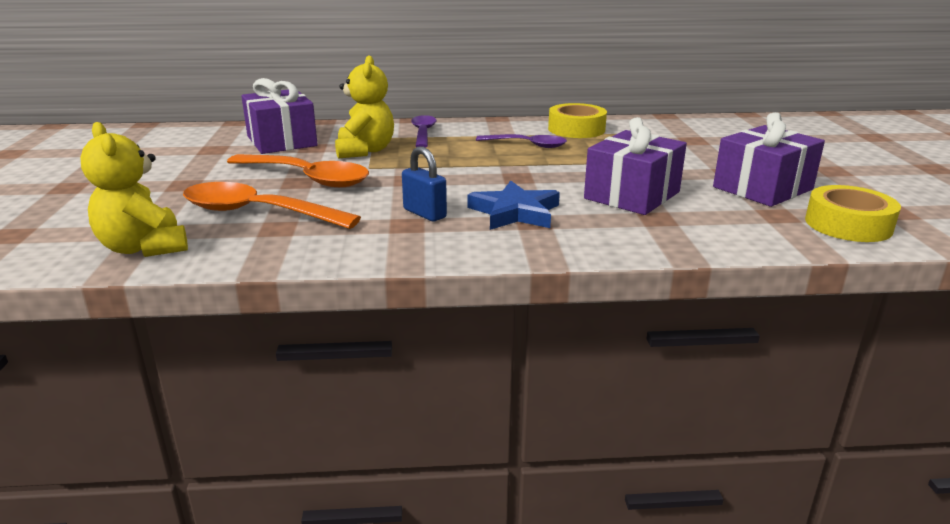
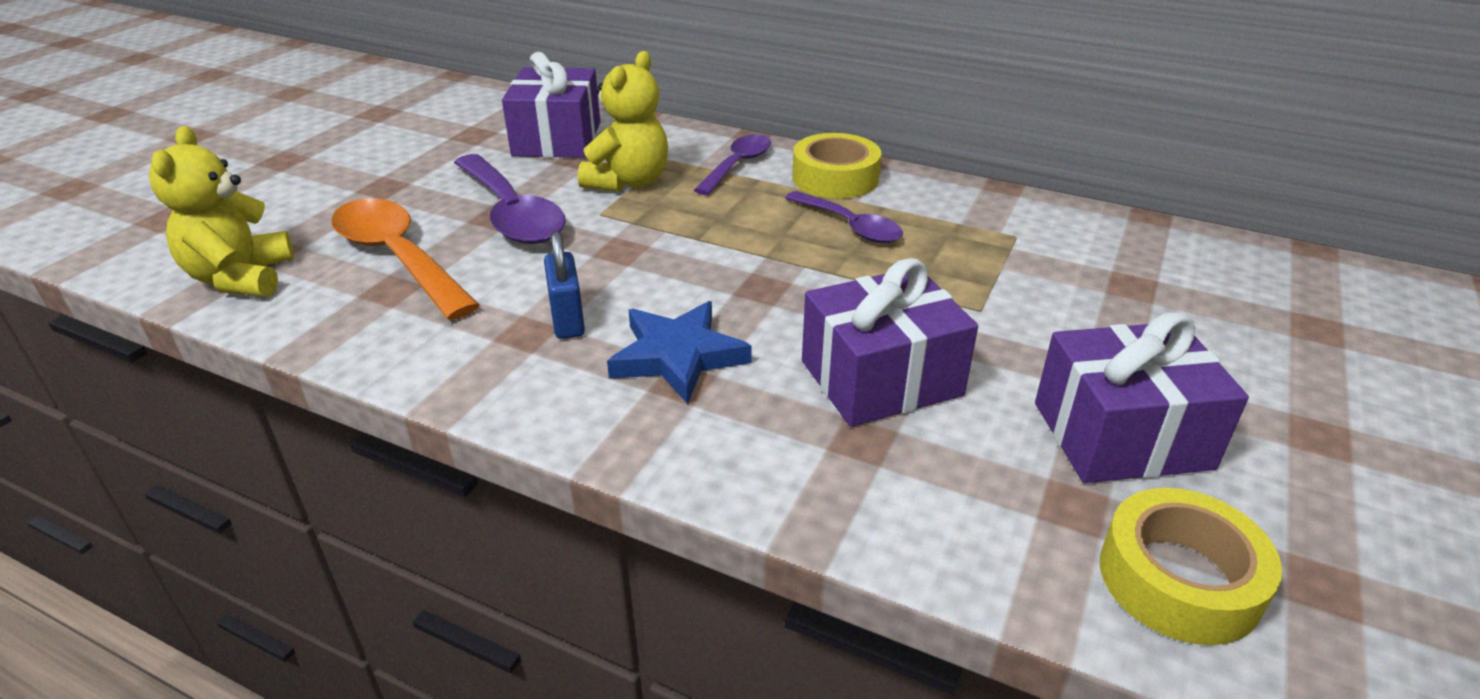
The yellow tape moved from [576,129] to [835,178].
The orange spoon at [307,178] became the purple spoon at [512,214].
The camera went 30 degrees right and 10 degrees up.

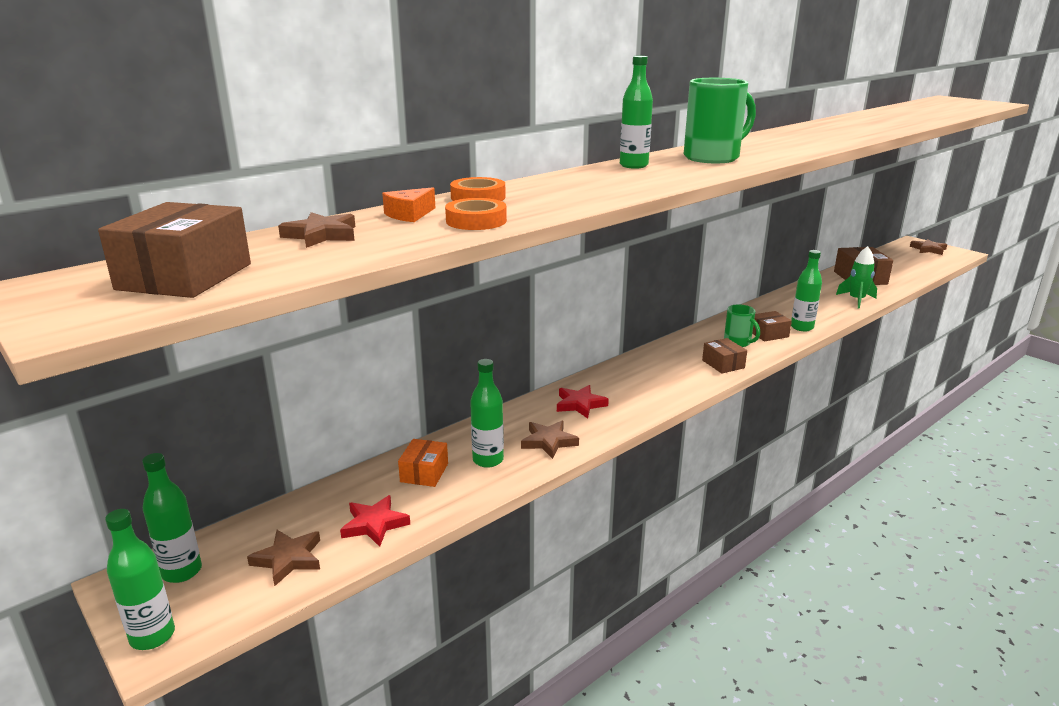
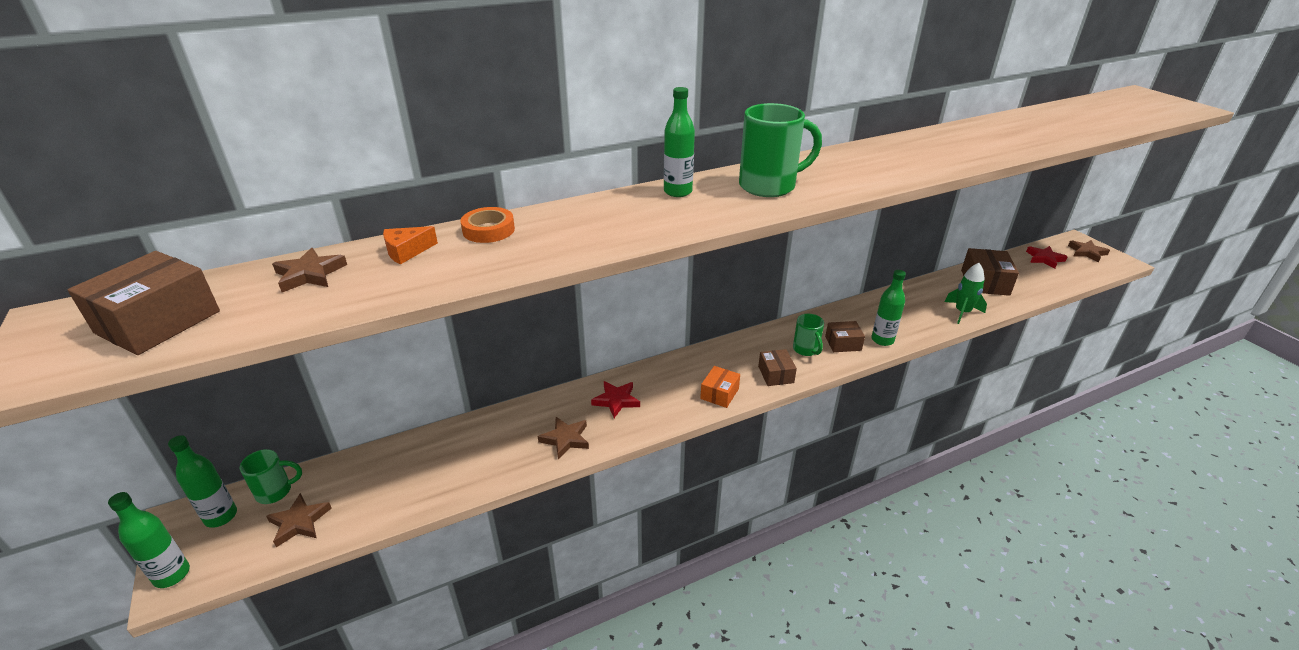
The orange tape at [476,221] disappeared.
The green bottle at [488,460] disappeared.
The orange box moved from [424,472] to [719,394].
The red star moved from [374,524] to [1044,259].
The green mug at [275,491] appeared.
The camera went 15 degrees right and 10 degrees up.

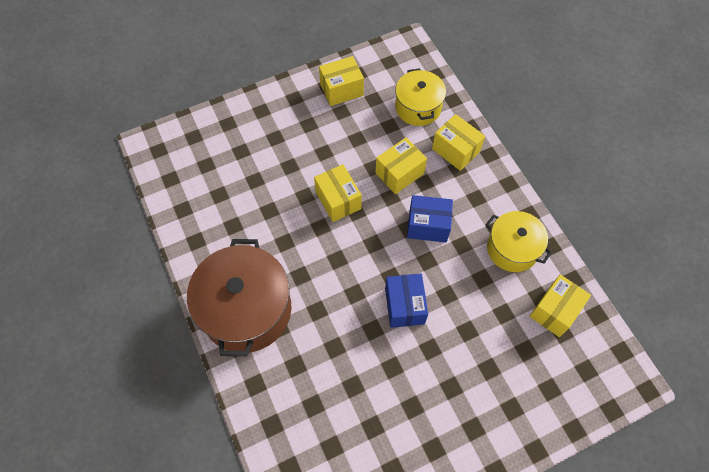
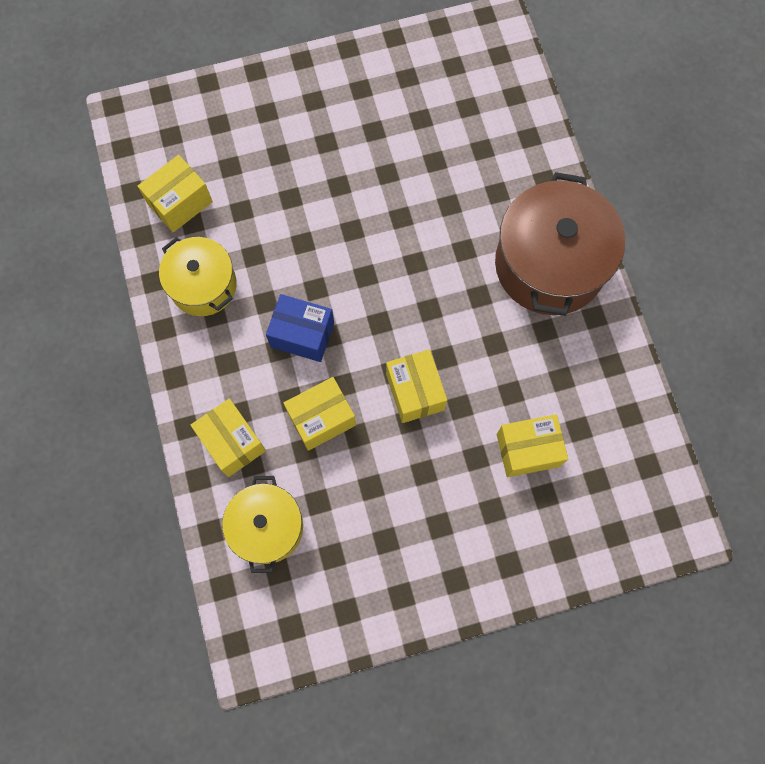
The yellow box moved from [341,90] to [528,450].
The blue box at [404,306] disappeared.
The camera went 170 degrees left and 10 degrees up.

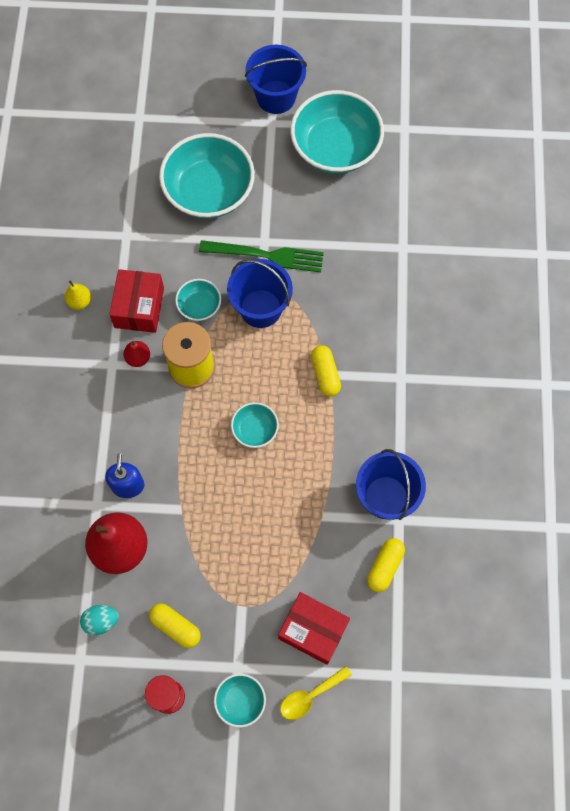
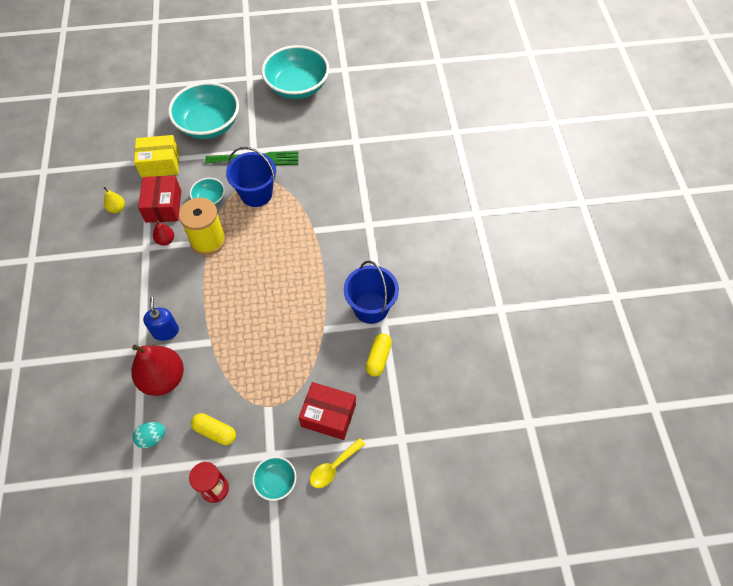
The blue bucket at [276,97] disappeared.
The yellow capsule at [325,374] disappeared.
The turquoise bowl at [255,429] disappeared.
The yellow box at [160,164] appeared.
The camera went 10 degrees left and 10 degrees down.

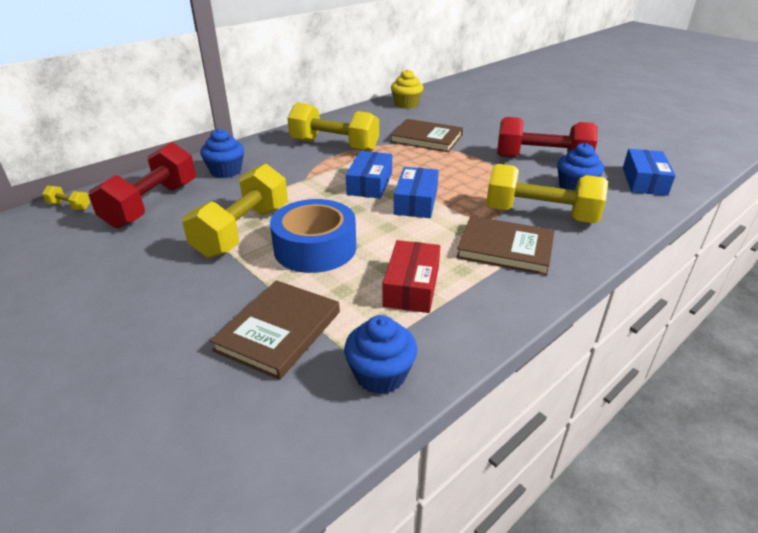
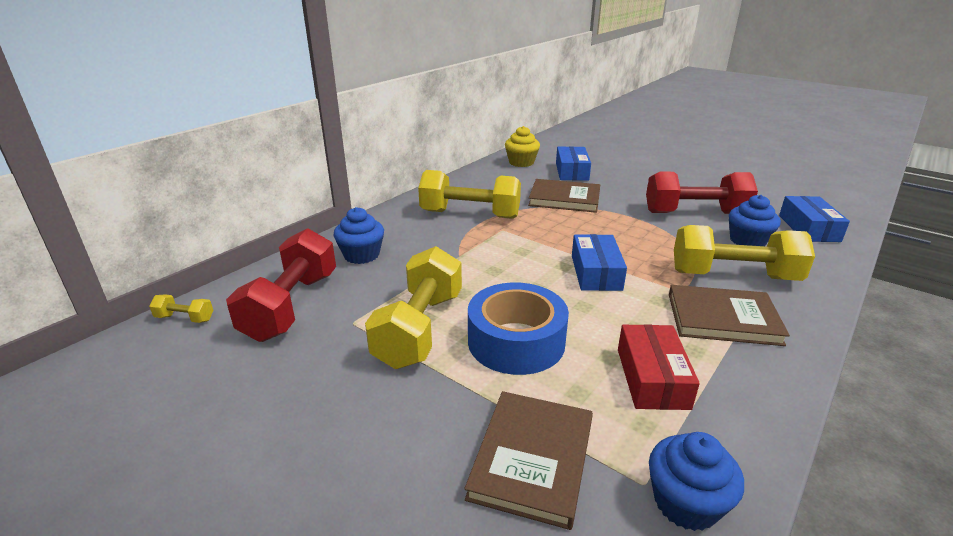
The blue box moved from [370,183] to [571,171].
The camera went 10 degrees left and 5 degrees down.

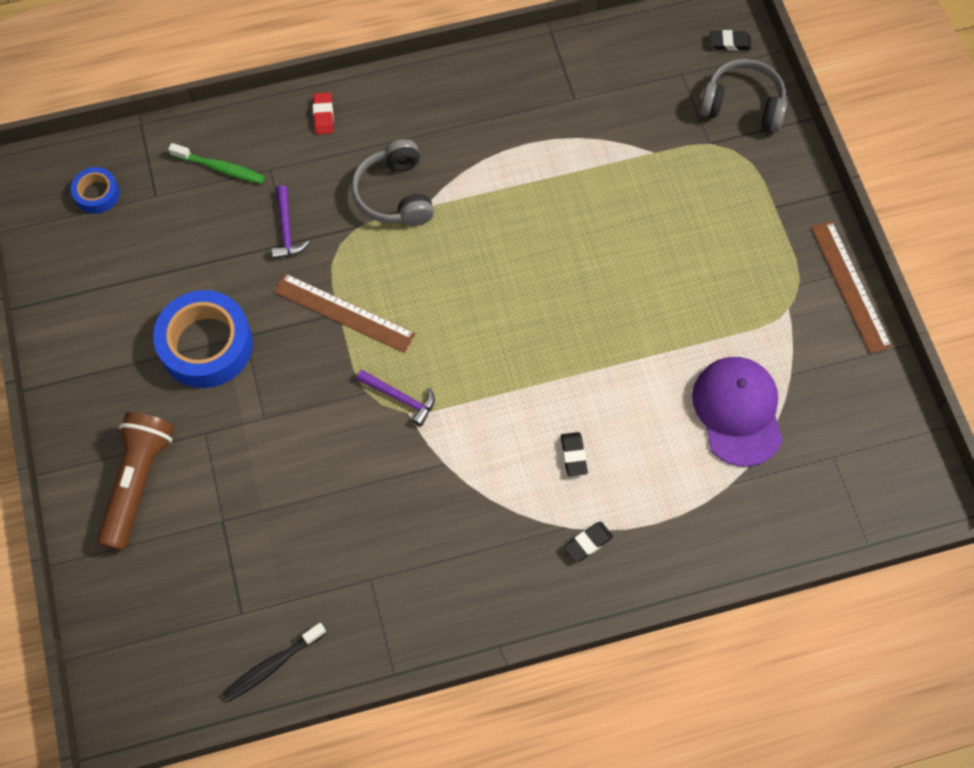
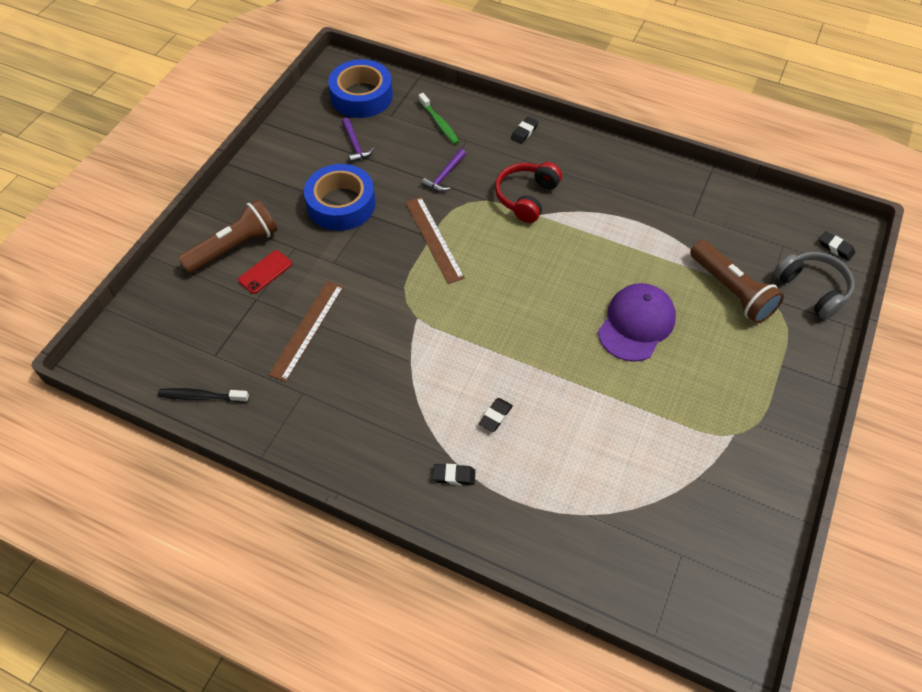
The red eraser at [323,115] became the black eraser at [524,132].
The grey headphones at [395,194] became the red headphones at [526,197].
The blue tape at [97,194] changed to 1.98 times the size.
The brown ruler moved from [850,286] to [307,329].
The purple cap moved from [738,411] to [636,324].
The purple hammer moved from [400,398] to [355,145].
The brown flashlight at [731,291] appeared.
The red phone at [265,272] appeared.
The camera went 40 degrees right and 10 degrees down.

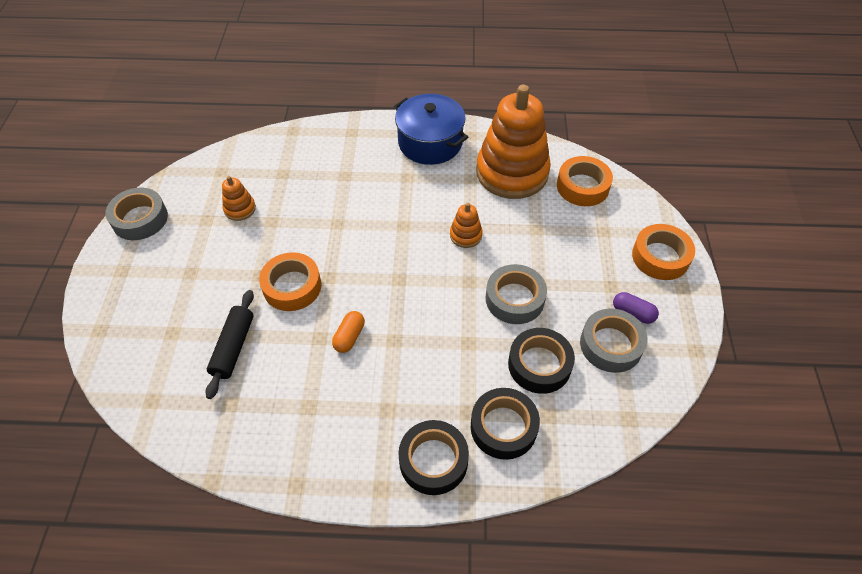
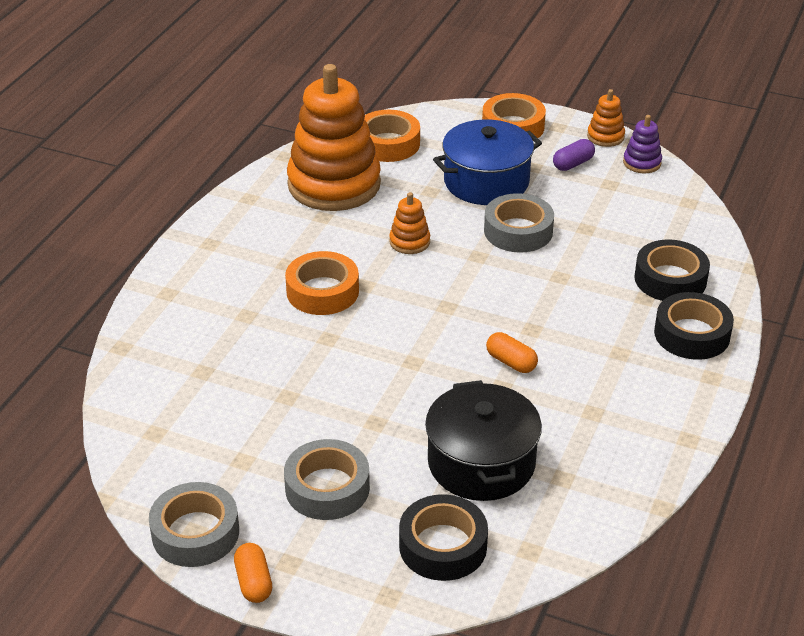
The blue pot moved from [430,143] to [486,182].
The orange stacking toy moved from [240,209] to [605,136].
The orange tape moved from [292,286] to [322,291].
The black rolling pin at [234,347] was replaced by the black pot at [481,463].
The grey tape moved from [611,345] to [327,488].
The black tape moved from [539,365] to [443,546].
The purple stacking toy at [642,163] appeared.
The orange capsule at [253,582] appeared.
The camera went 70 degrees left and 15 degrees down.

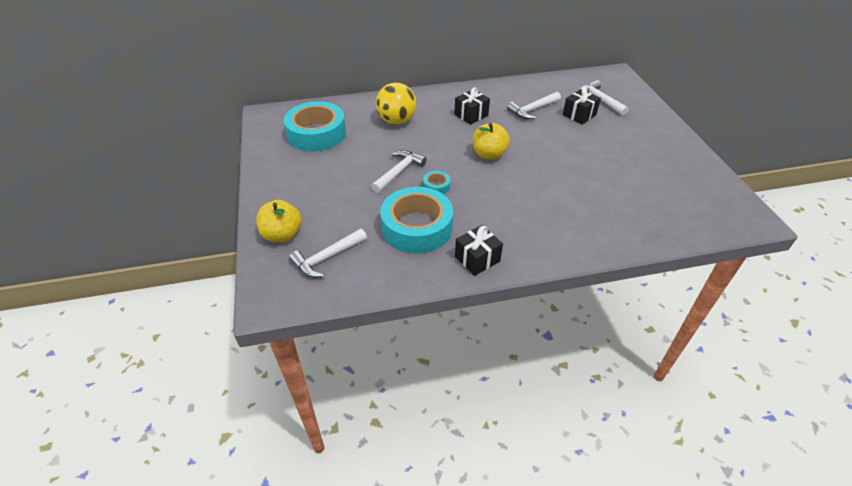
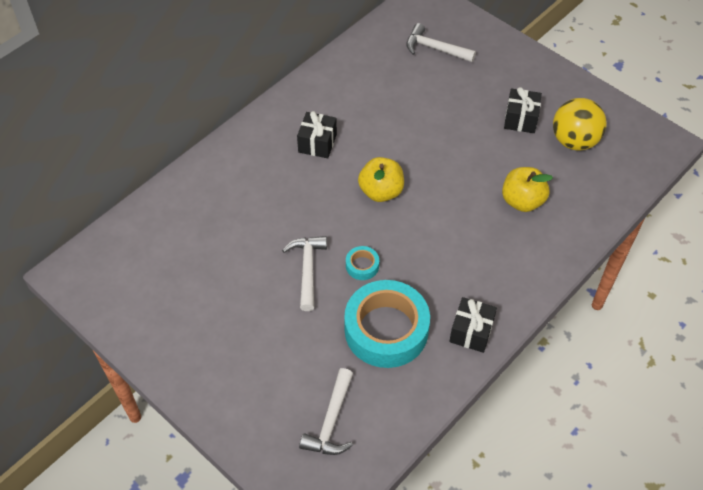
The yellow ball moved from [396,121] to [574,141].
The black gift moved from [579,115] to [520,119].
The white hammer at [533,110] disappeared.
The turquoise tape at [316,134] disappeared.
The yellow apple moved from [282,234] to [522,201].
The camera went 35 degrees left and 10 degrees up.

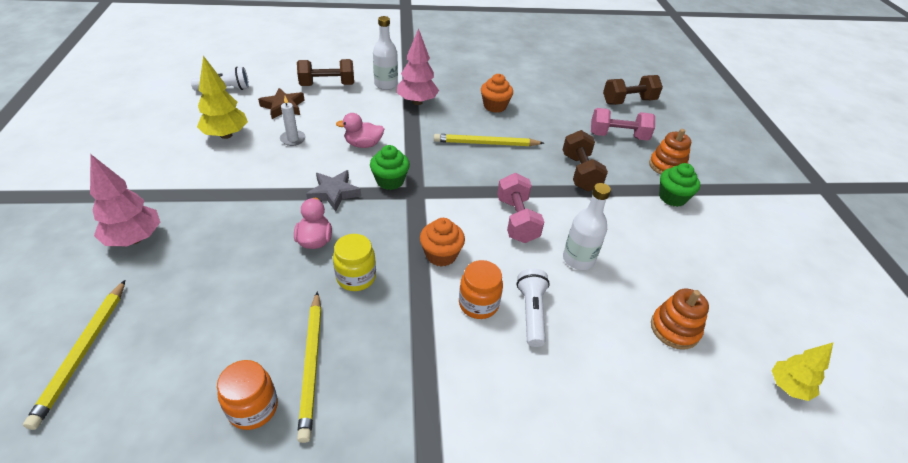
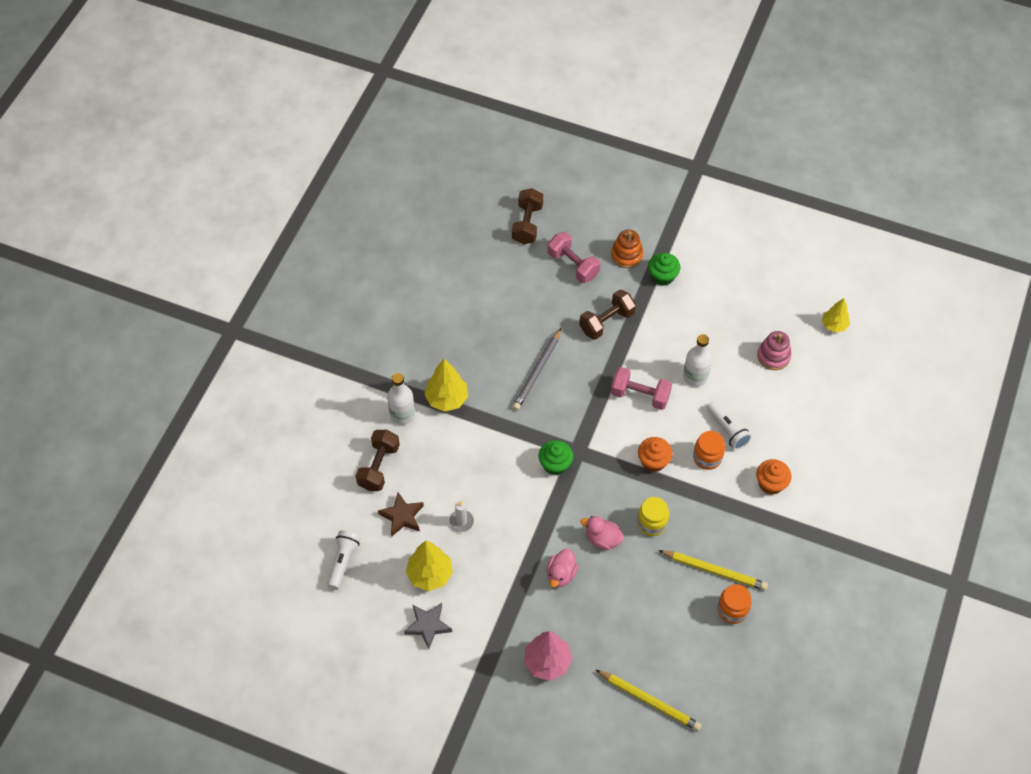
The pink tree at [417,102] became the yellow tree at [447,399].
The orange cupcake moved from [494,106] to [770,483].
The pink dumbbell at [618,136] turned 75 degrees counterclockwise.
The pink duck moved from [363,144] to [561,574].
The brown dumbbell at [580,173] turned 60 degrees counterclockwise.
The yellow pencil at [486,143] became the grey pencil at [537,371].
The grey star moved from [334,193] to [428,625].
The white flashlight at [531,313] turned 150 degrees counterclockwise.
The orange stacking toy at [674,329] became the pink stacking toy at [773,356].
The camera went 60 degrees left and 15 degrees up.

